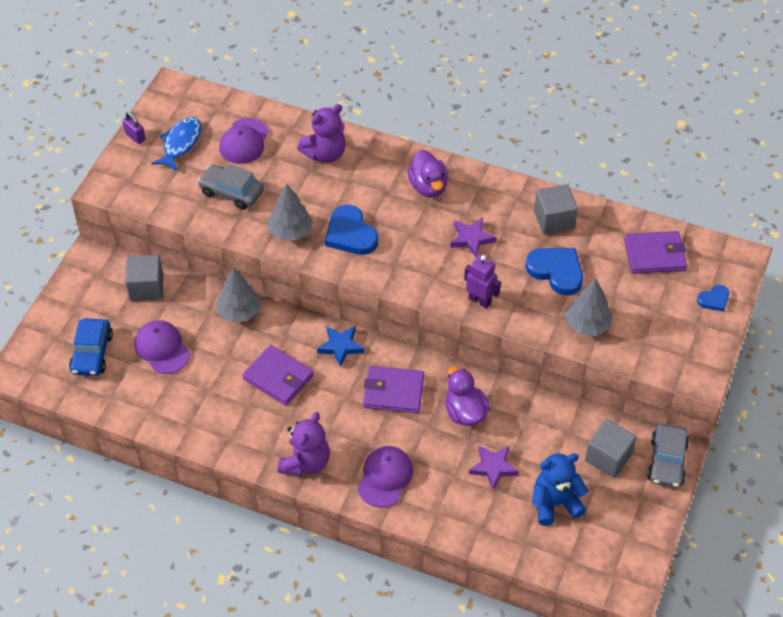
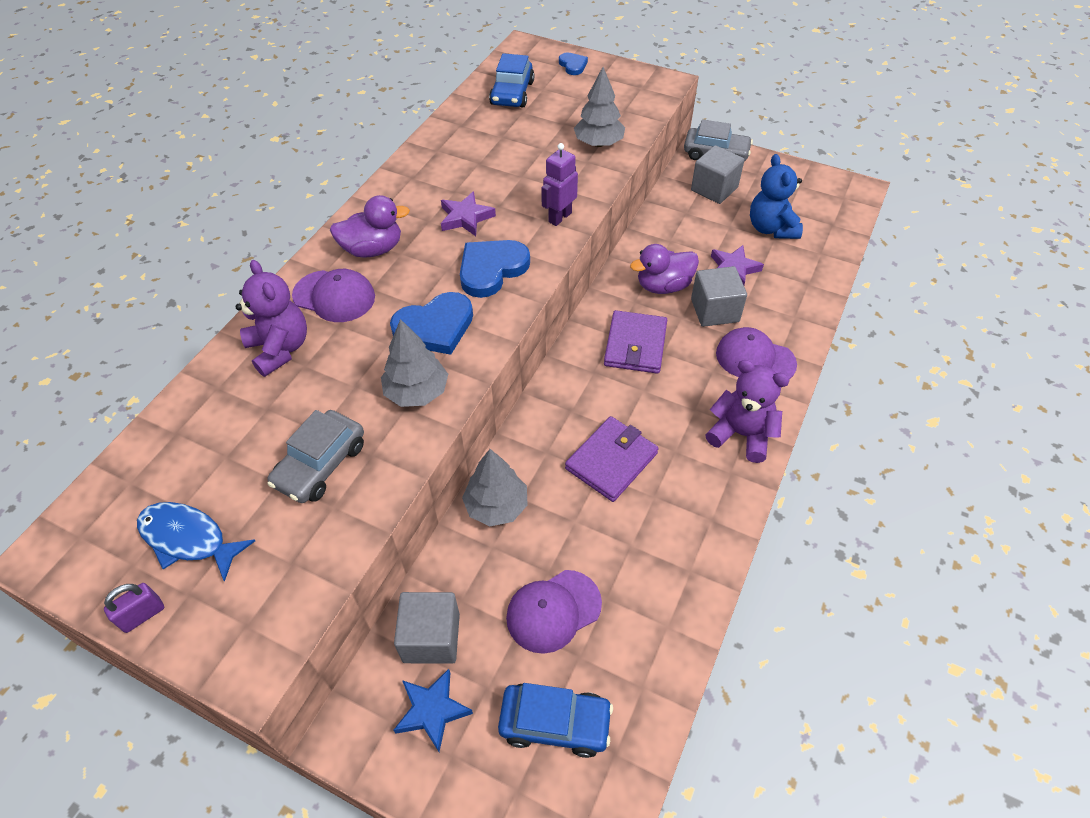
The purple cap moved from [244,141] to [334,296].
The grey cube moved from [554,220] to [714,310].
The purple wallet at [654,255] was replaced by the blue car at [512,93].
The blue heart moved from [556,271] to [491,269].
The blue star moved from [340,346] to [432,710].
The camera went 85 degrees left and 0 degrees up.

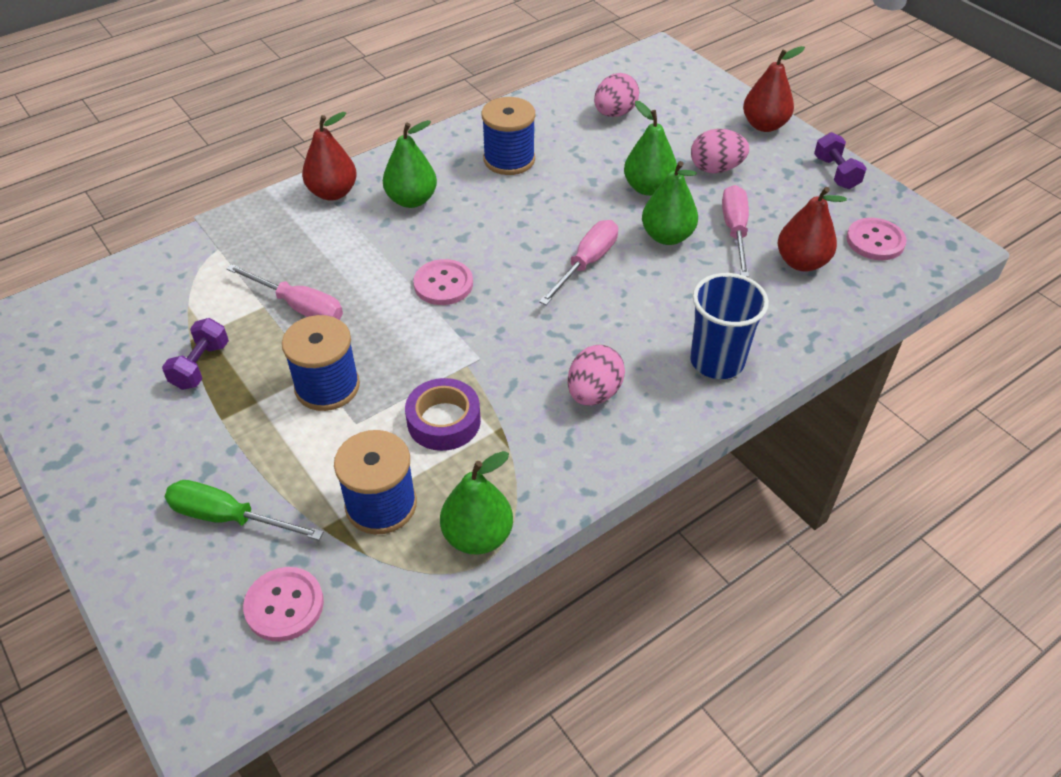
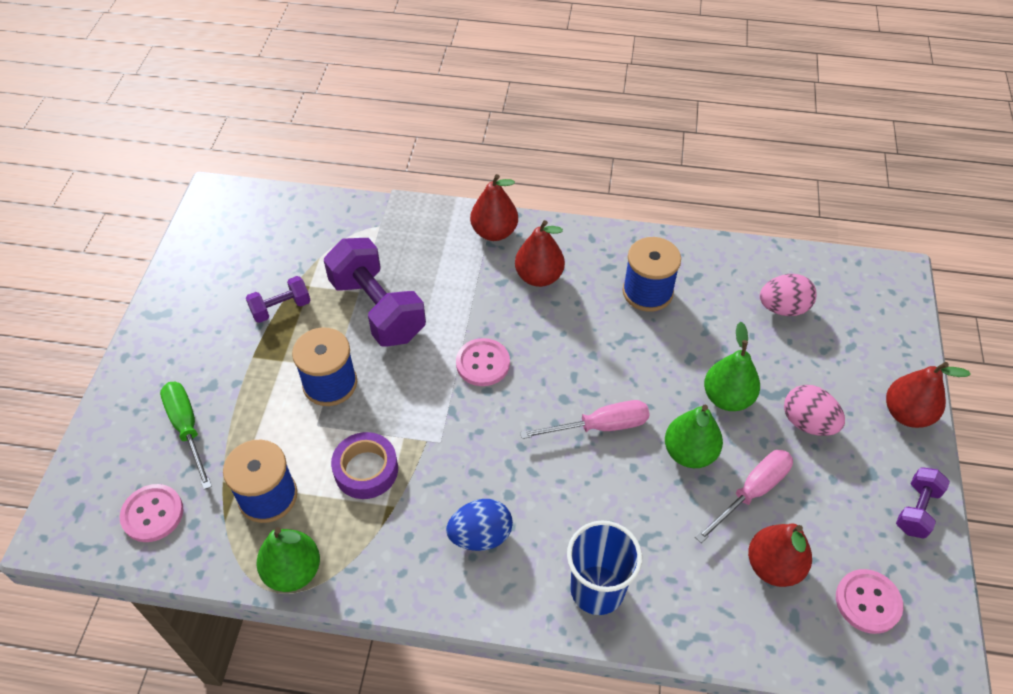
The green pear at [411,200] became the red pear at [539,277].
The pink screwdriver at [299,307] was replaced by the purple dumbbell at [378,309].
The pink egg at [594,393] became the blue egg at [480,536].
The camera went 45 degrees right and 5 degrees up.

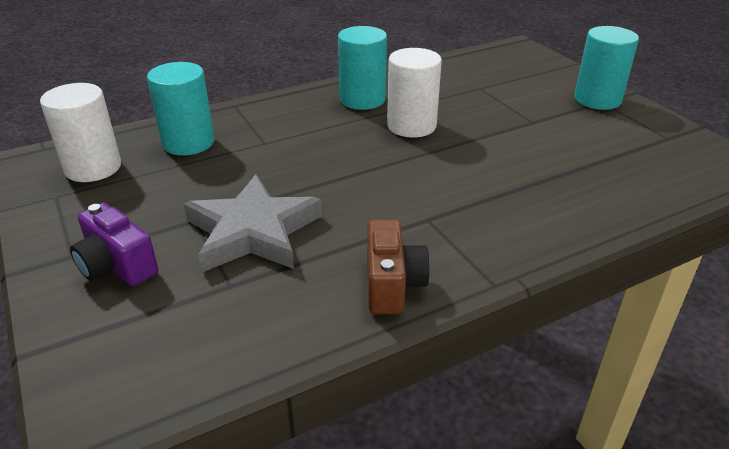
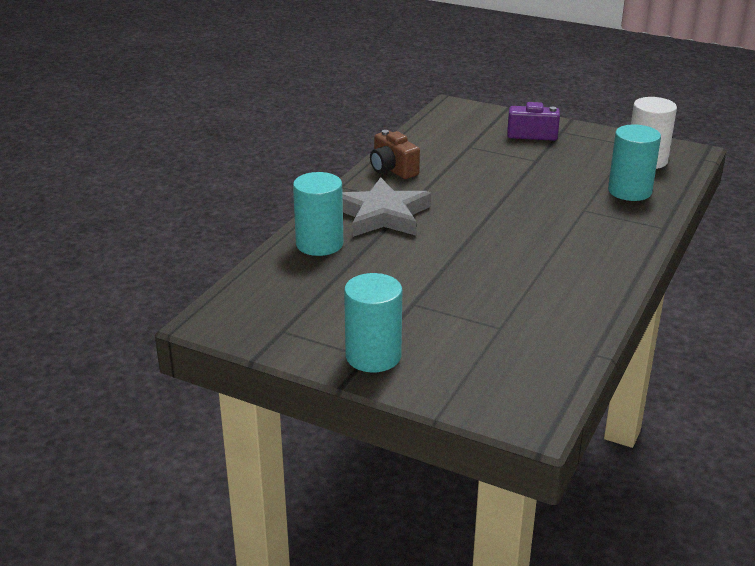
The turquoise cylinder moved from [362,99] to [319,244].
The white cylinder at [411,126] disappeared.
The grey star moved from [253,231] to [382,215].
The camera went 145 degrees right and 5 degrees down.

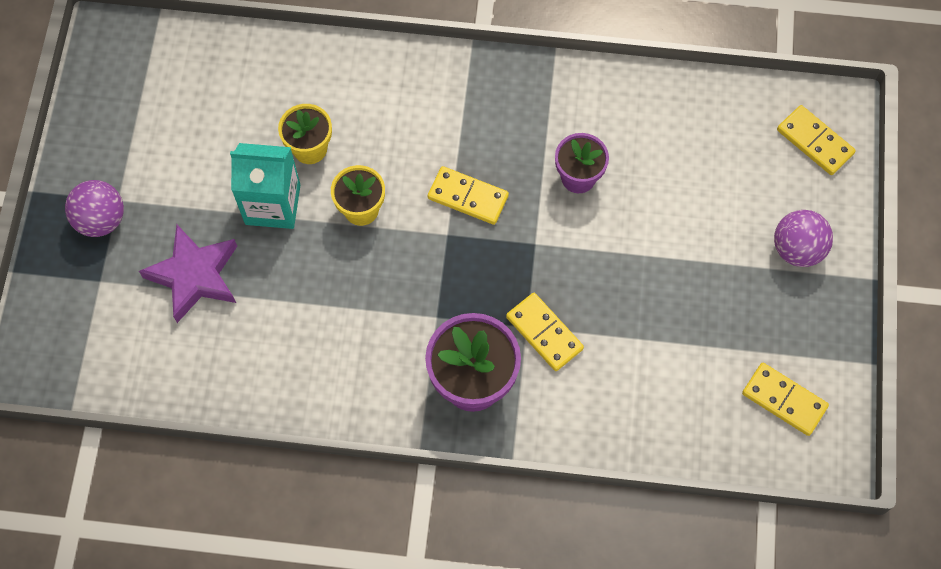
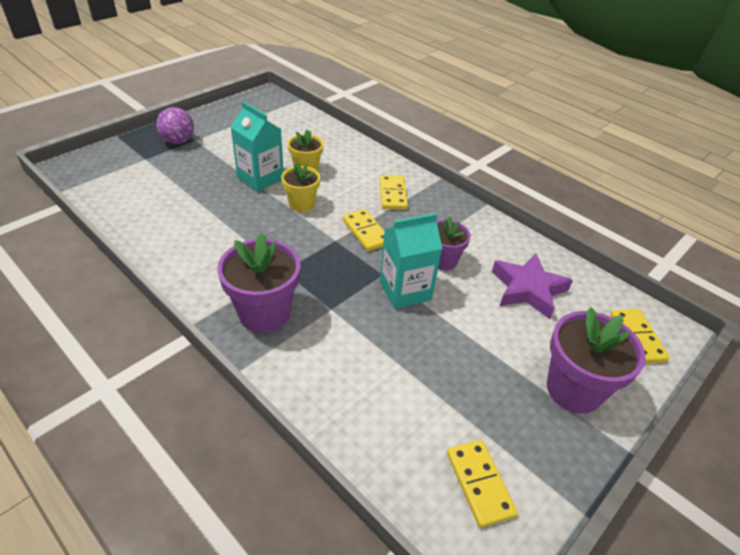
The purple ball at [797,249] was replaced by the purple flower pot at [573,390].
The purple star moved from [194,275] to [528,289].
The yellow domino moved from [544,333] to [393,194].
The turquoise carton at [405,290] appeared.
The camera went 35 degrees right and 25 degrees down.

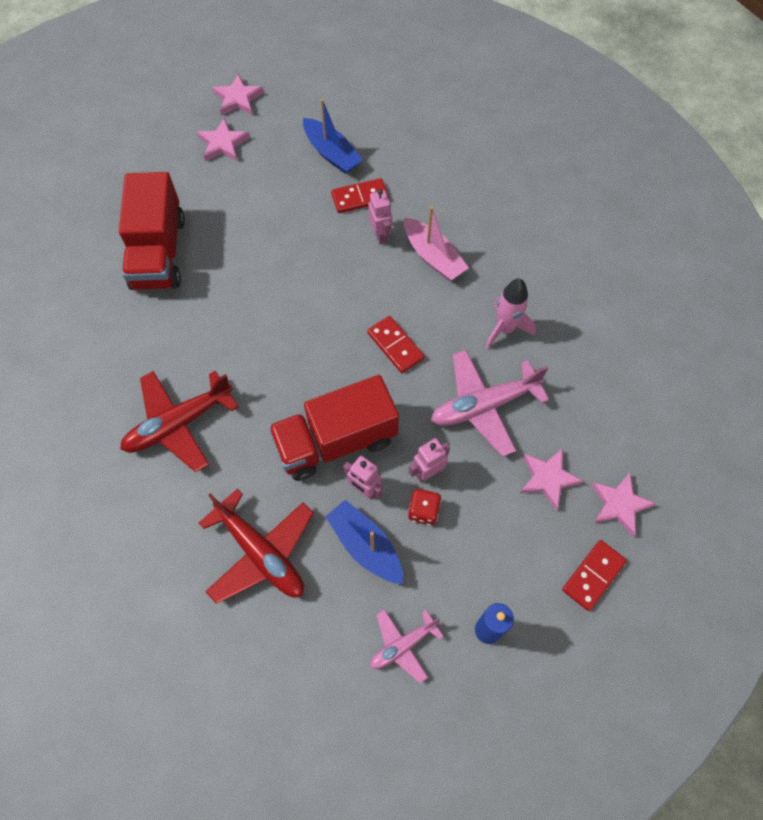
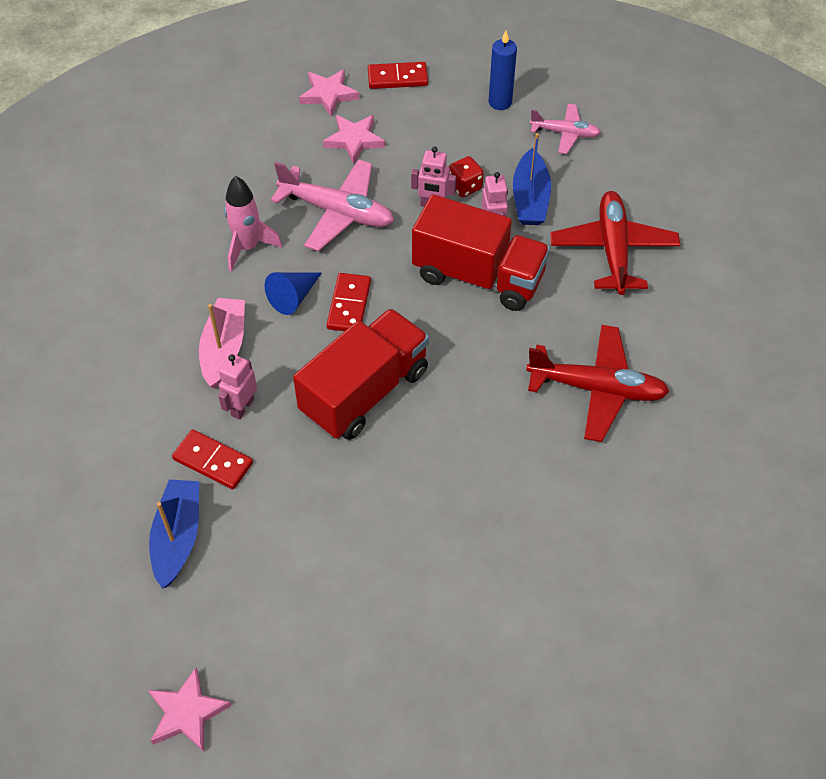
The pink star at [223,144] disappeared.
The red truck moved from [158,252] to [365,392].
The blue cone at [293,297] appeared.
The camera went 135 degrees left and 10 degrees down.

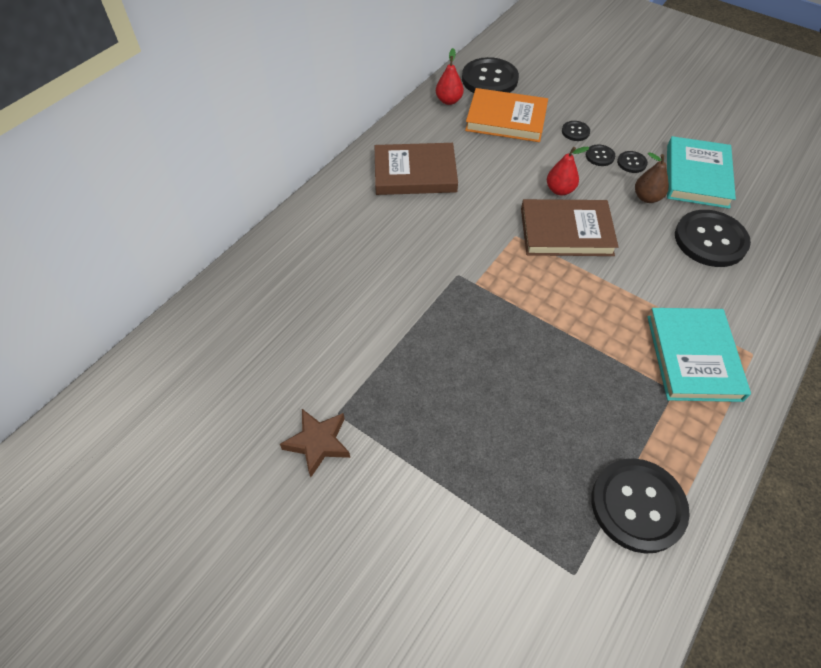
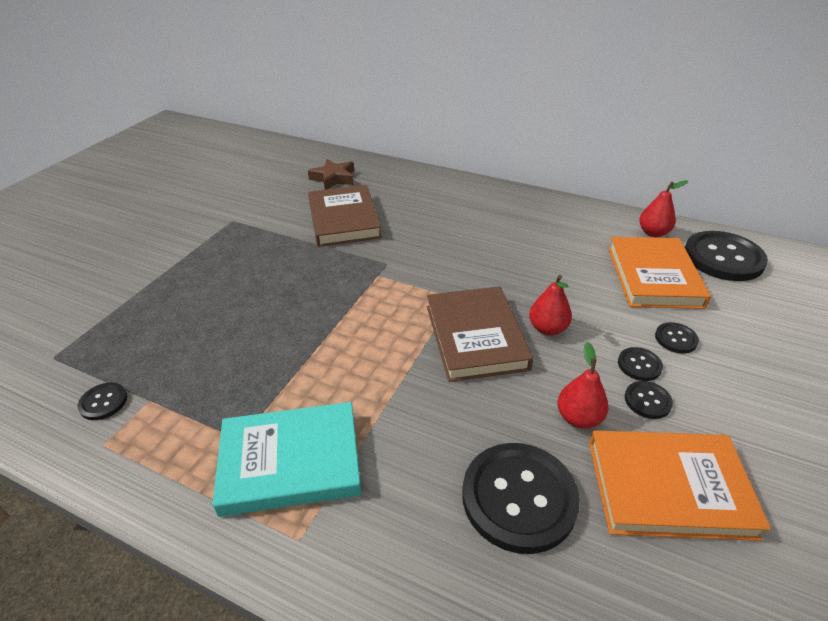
The turquoise book at [697,176] became the orange book at [668,488].
The brown book moved from [415,173] to [344,219].
The brown pear at [647,197] became the red pear at [578,418].
The brown star moved from [318,443] to [333,178].
The black button at [637,506] changed to 0.46 times the size.
The camera went 80 degrees right and 15 degrees down.

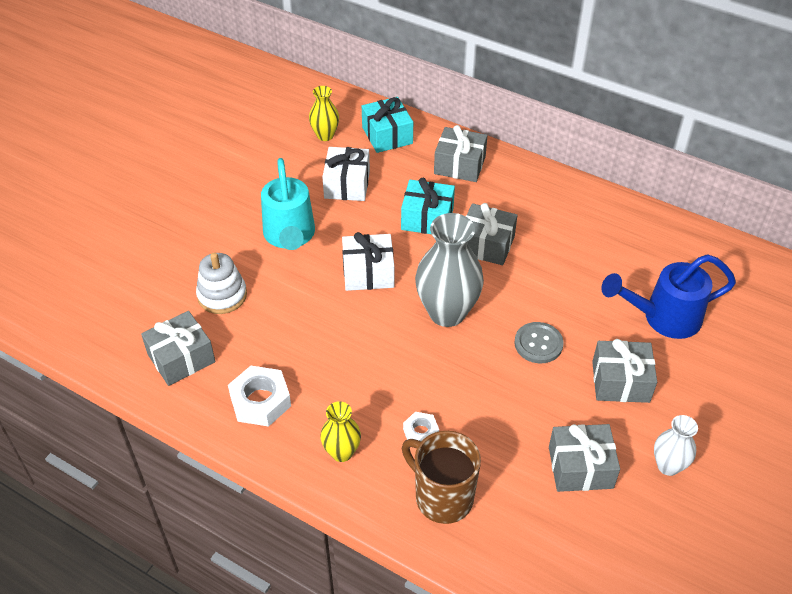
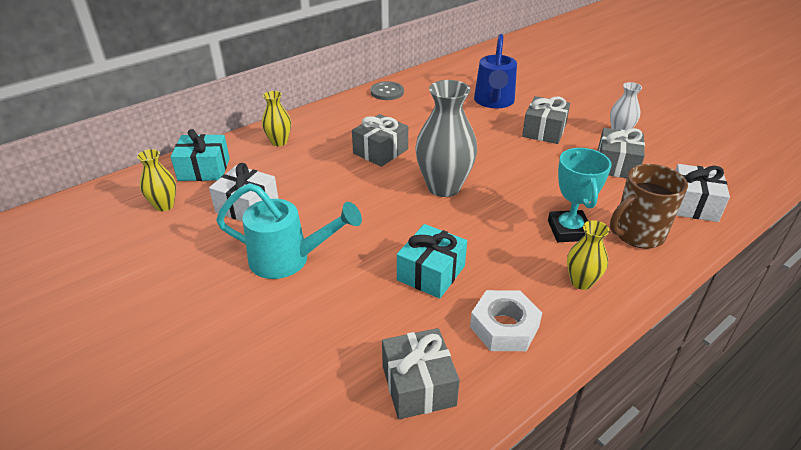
The grey gift at [459,165] was replaced by the yellow vase at [279,142].
The turquoise gift moved from [427,218] to [431,273].
The white gift moved from [368,273] to [692,204].
The white stacking toy at [222,295] disappeared.
The grey button moved from [538,344] to [387,92].
The white nut at [421,432] was replaced by the turquoise trophy at [568,230].
The camera went 70 degrees left and 10 degrees down.

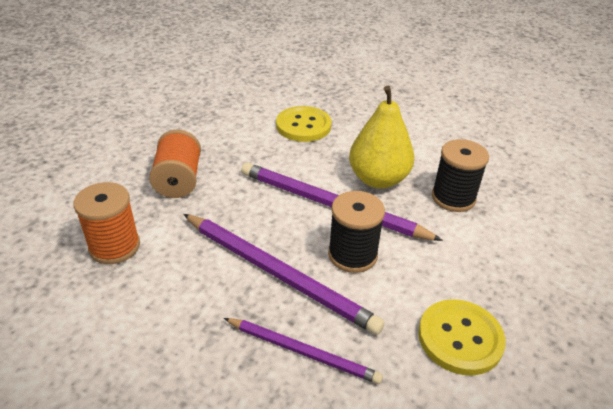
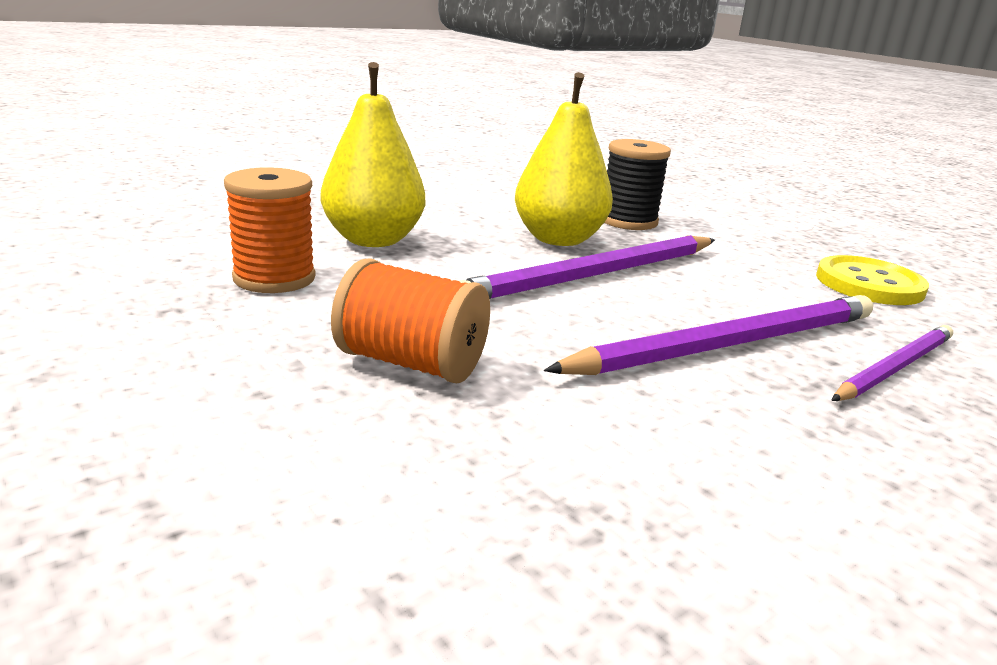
The yellow button at [303,126] was replaced by the yellow pear at [373,240].
The orange spool moved from [114,246] to [274,278].
The black spool at [352,255] disappeared.
The camera went 65 degrees left and 15 degrees down.

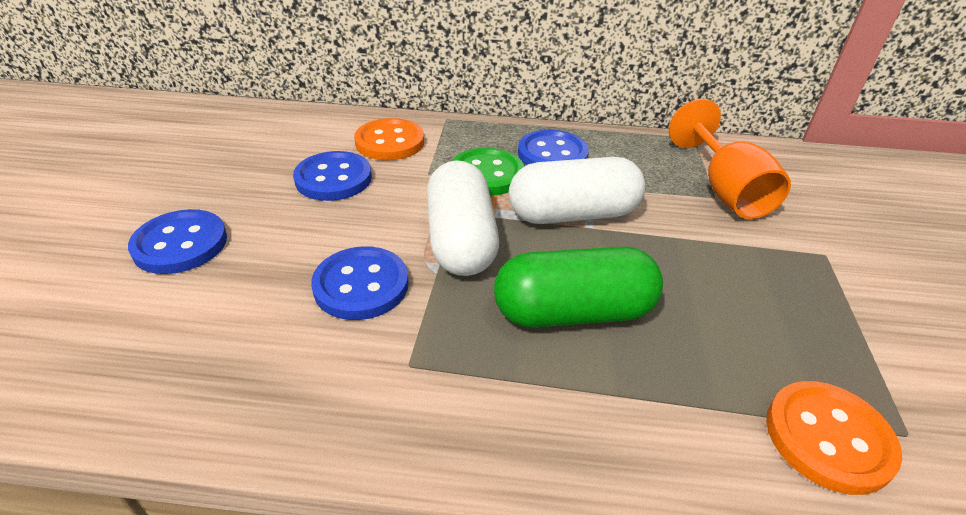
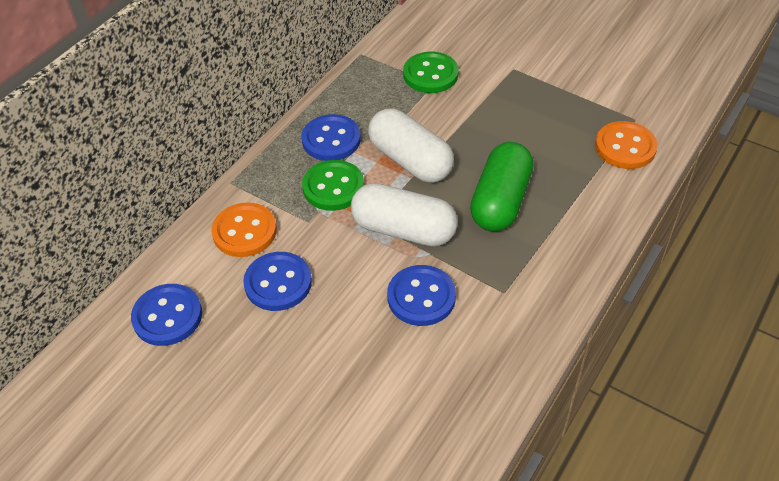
The orange goblet at [725,190] was replaced by the green button at [430,74].
The white capsule at [573,214] turned 60 degrees counterclockwise.
The blue button moved from [180,244] to [167,316].
The camera went 60 degrees left and 10 degrees up.

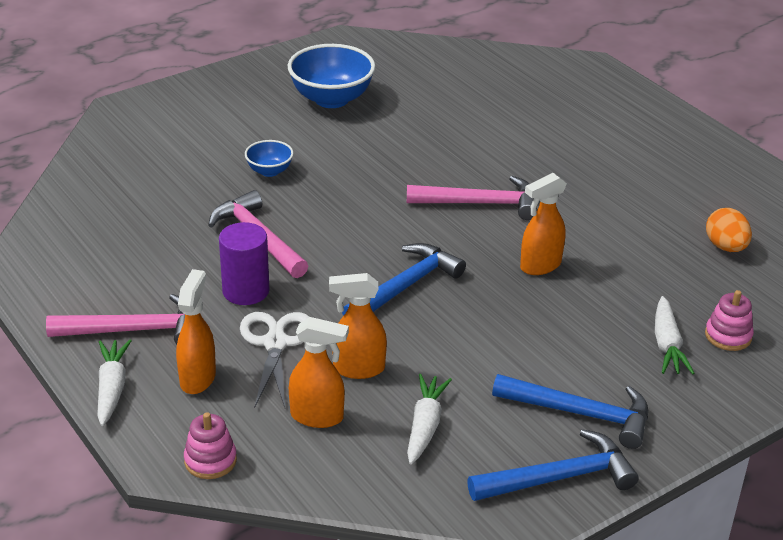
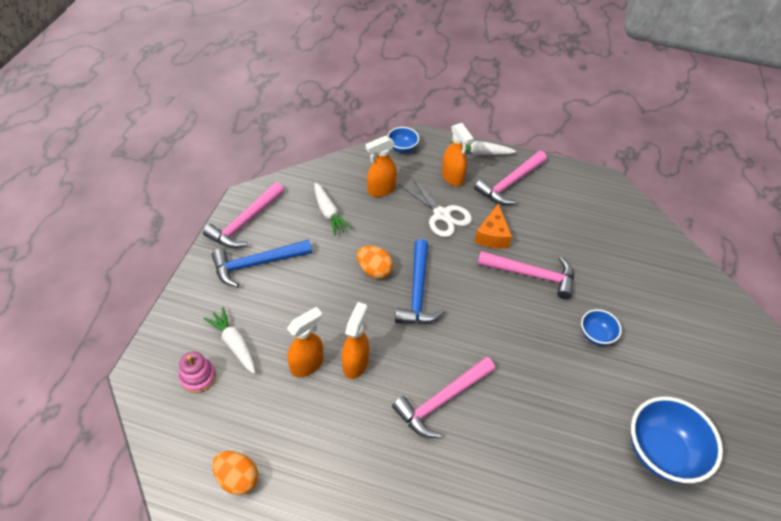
The purple cylinder at [246,291] was replaced by the orange cheese at [492,235].
The orange spray bottle moved from [358,369] to [307,364].
The white carrot at [112,388] turned 135 degrees clockwise.
The pink stacking toy at [210,460] was replaced by the blue bowl at [402,148].
The blue hammer at [559,477] became the pink hammer at [245,222].
The orange egg at [374,270] appeared.
The camera went 140 degrees right and 15 degrees up.

